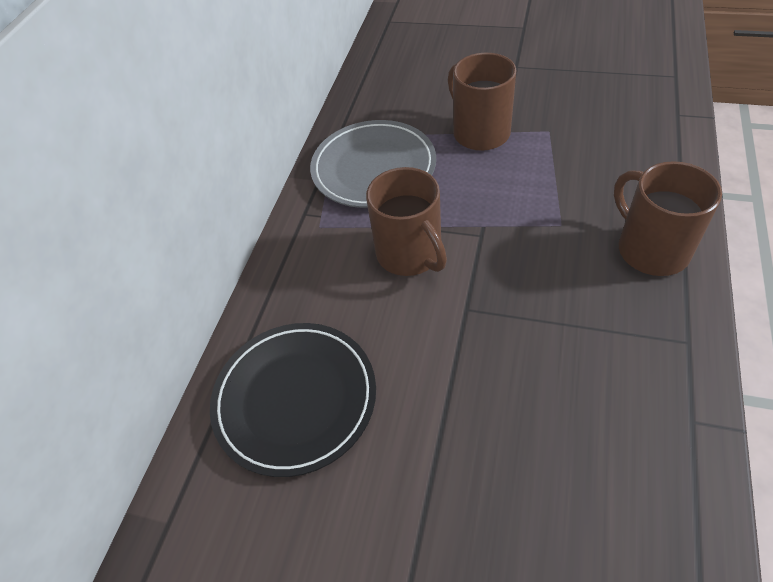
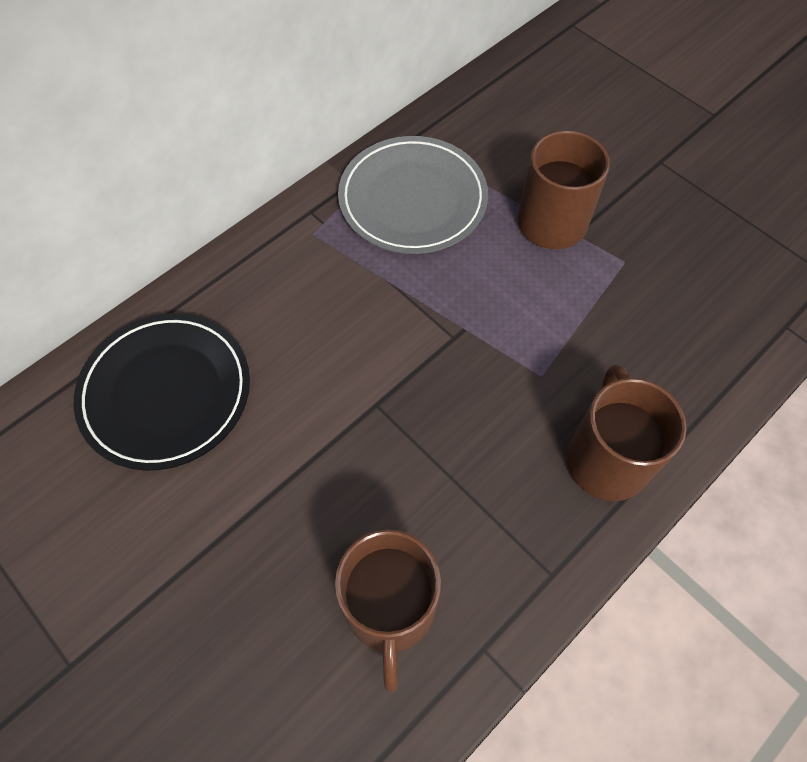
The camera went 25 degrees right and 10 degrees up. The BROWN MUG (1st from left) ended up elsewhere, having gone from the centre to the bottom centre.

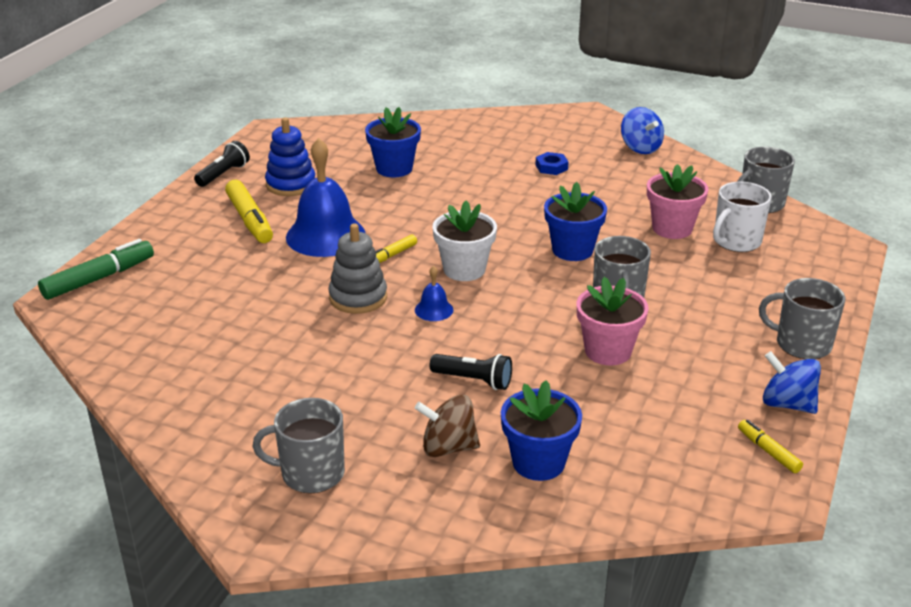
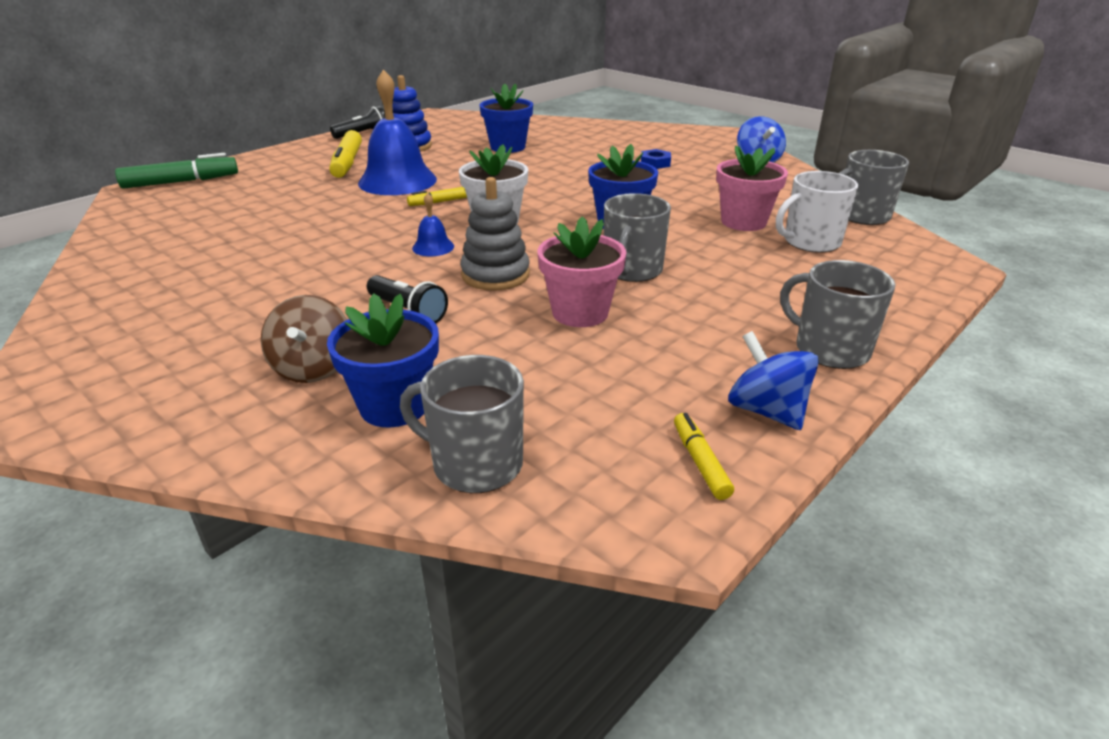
The camera went 20 degrees right and 0 degrees up. The GREY MUG (1st from left) ended up elsewhere, having gone from the bottom left to the centre. The GREY STACKING TOY ended up elsewhere, having gone from the centre to the top centre. The BROWN SPINNING TOP at the bottom centre ended up facing another way, 120 degrees counterclockwise from before.

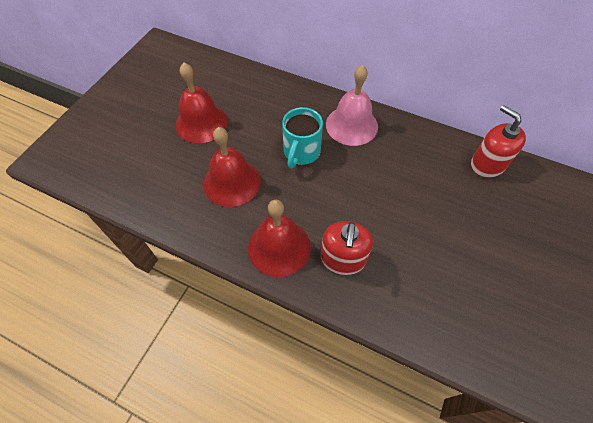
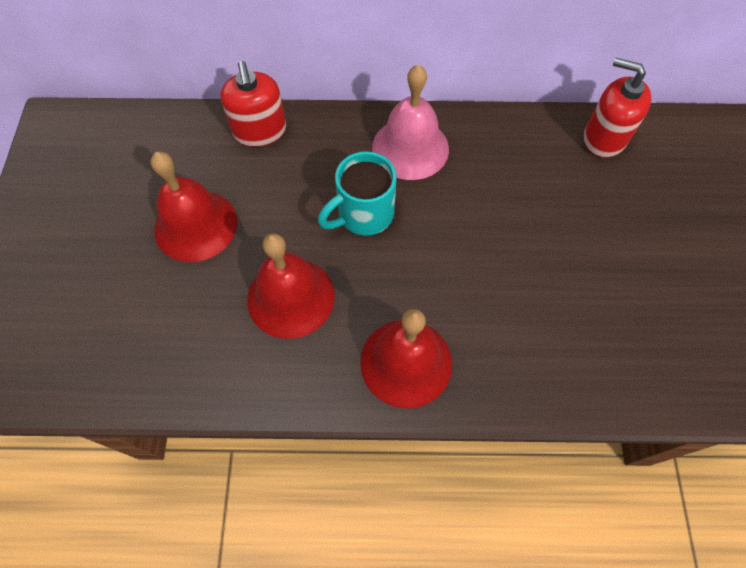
The camera went 25 degrees left and 5 degrees up. The TURQUOISE MUG at the top centre ended up facing another way, 60 degrees clockwise from before. The RED SOAP DISPENSER (1st from left) ended up elsewhere, having gone from the centre to the top centre.

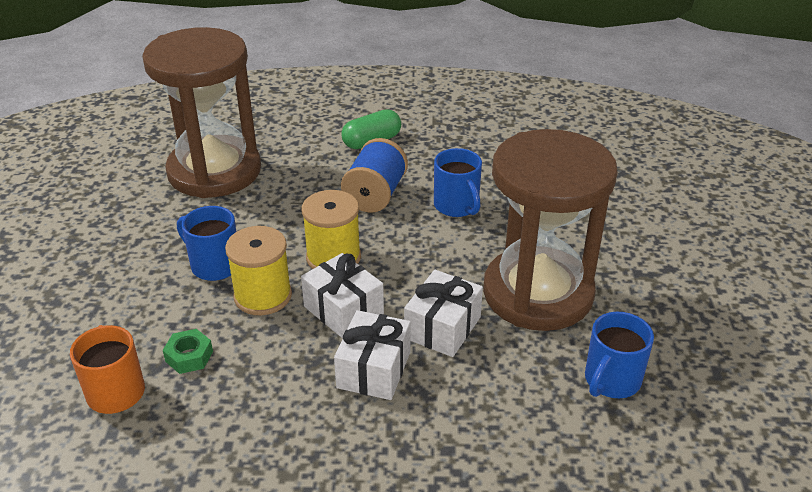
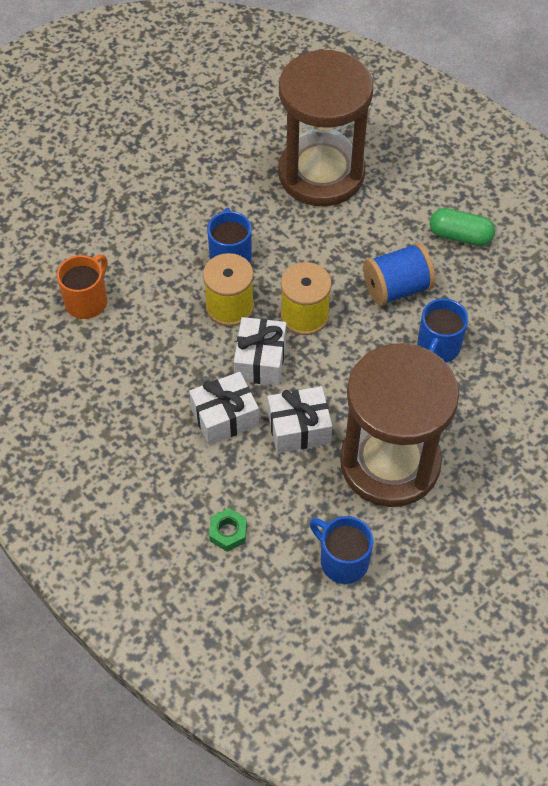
The camera went 50 degrees right and 20 degrees up. The GREEN NUT ended up elsewhere, having gone from the bottom left to the bottom centre. The BLUE MUG (3rd from left in the first image) at the bottom right ended up facing another way, 45 degrees clockwise from before.

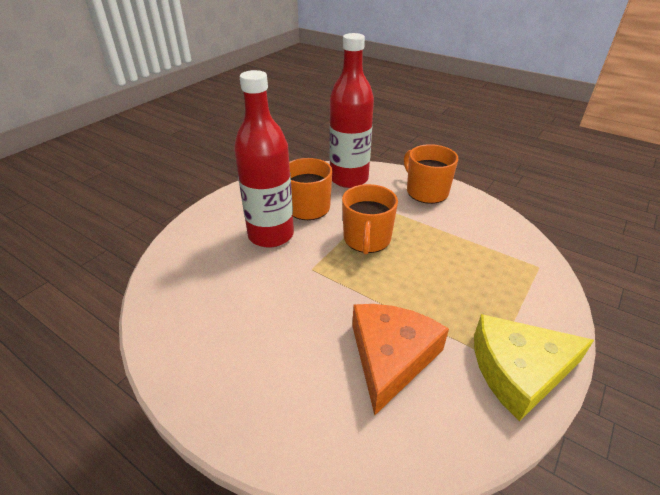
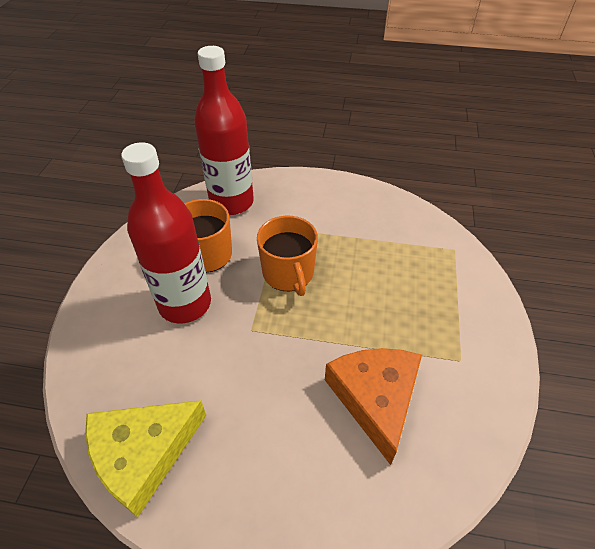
The camera went 25 degrees left and 10 degrees up. The second view lost the ORANGE MUG (3rd from left) at the centre. The YELLOW CHEESE ended up elsewhere, having gone from the bottom right to the bottom left.

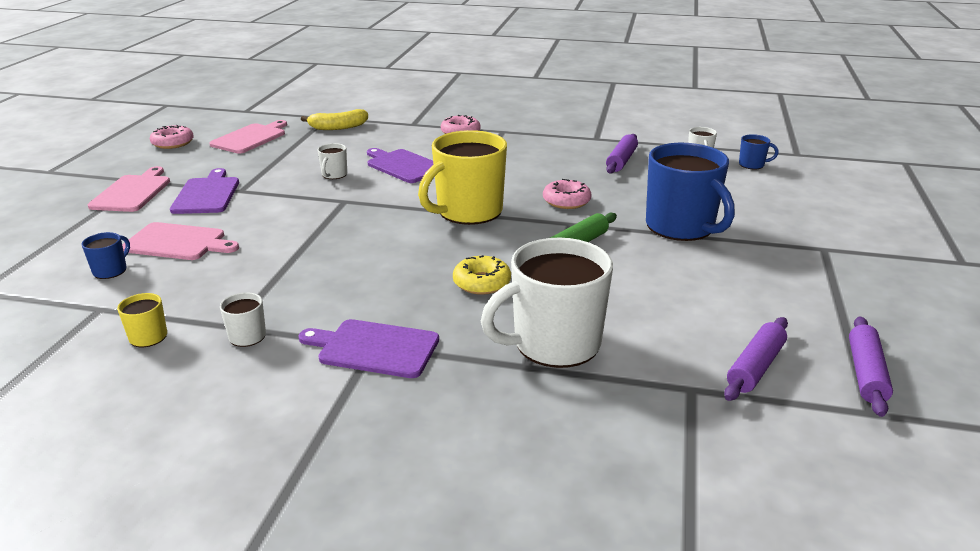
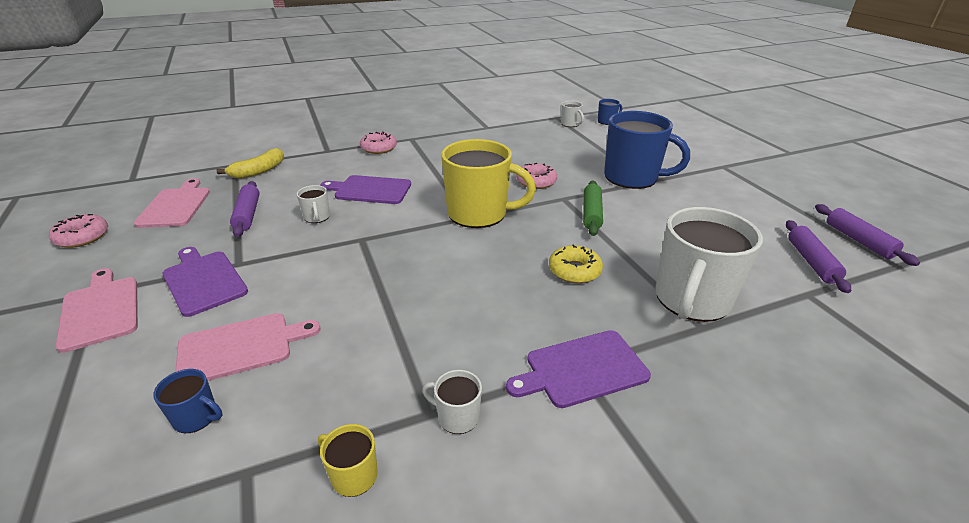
The camera went 35 degrees left and 5 degrees up. The BLUE MUG (1st from left) at the middle left ended up facing another way, 120 degrees clockwise from before. The YELLOW MUG (2nd from left) at the top centre ended up facing another way, 90 degrees counterclockwise from before. The PURPLE ROLLING PIN (1st from left) ended up elsewhere, having gone from the top centre to the middle left.

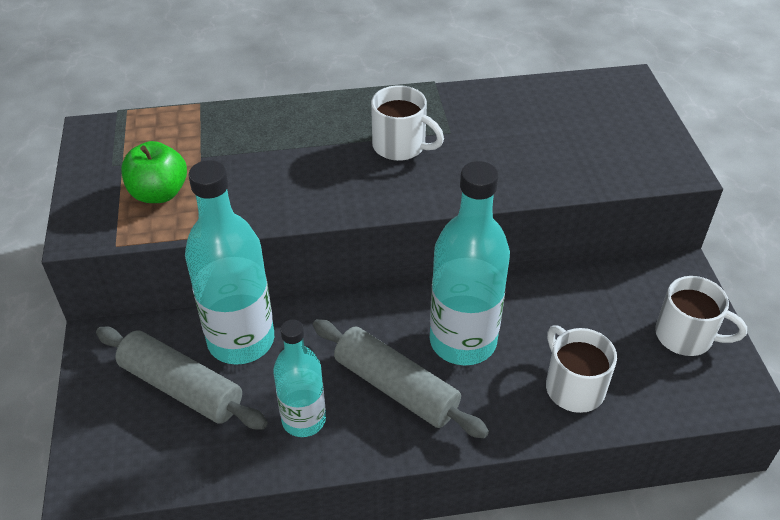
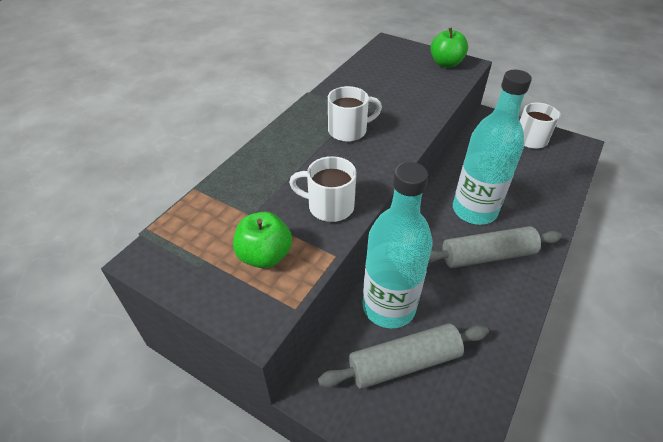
The camera went 50 degrees left and 0 degrees up. The second view lost the TURQUOISE BOTTLE (2nd from left) at the bottom centre. The WHITE MUG (2nd from left in the first image) ended up elsewhere, having gone from the bottom right to the centre. The second view gained the GREEN APPLE (2nd from left) at the top right.

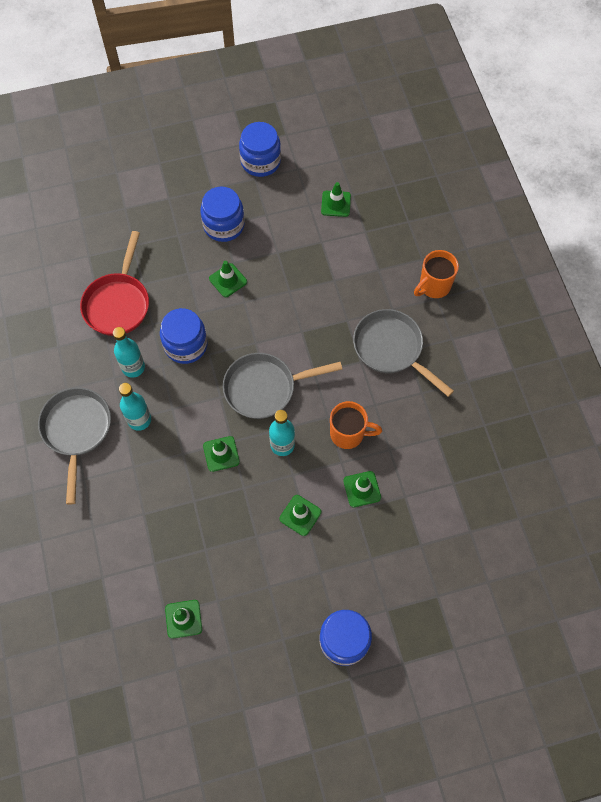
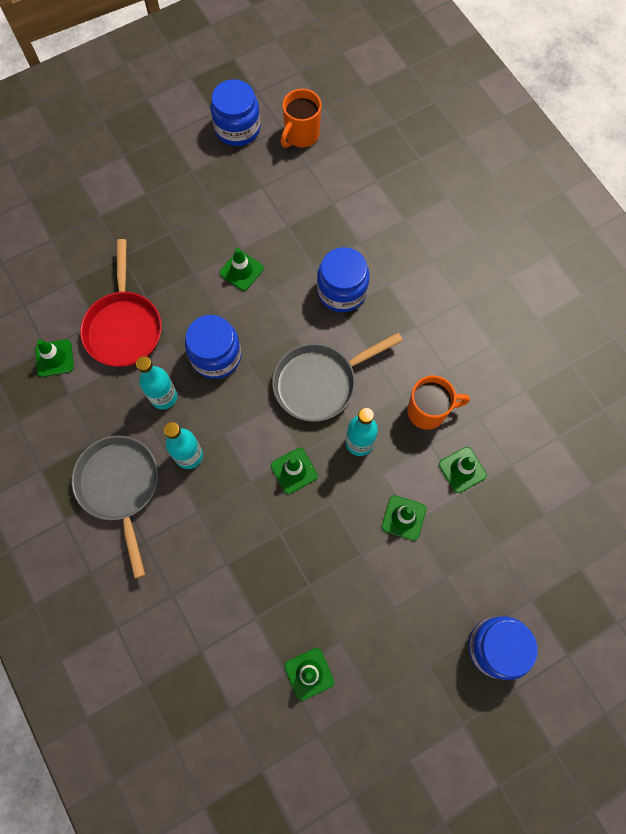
The camera went 15 degrees left and 5 degrees up. The BLUE JAR (2nd from left in the first image) ended up elsewhere, having gone from the top centre to the centre. The GREEN TRAFFIC CONE (5th from left in the first image) ended up elsewhere, having gone from the top centre to the middle left. The second view lost the GREY PAN (3rd from left) at the middle right. The ORANGE MUG (2nd from left in the first image) ended up elsewhere, having gone from the middle right to the top centre.

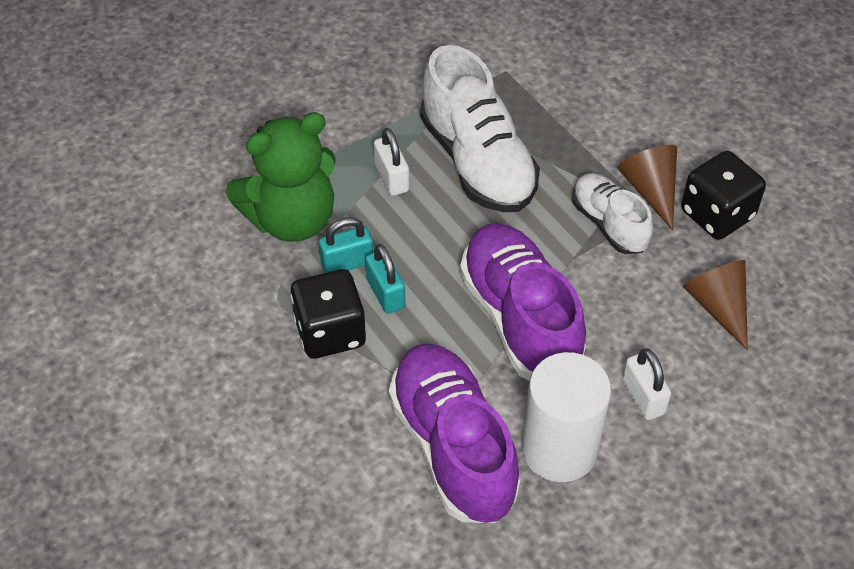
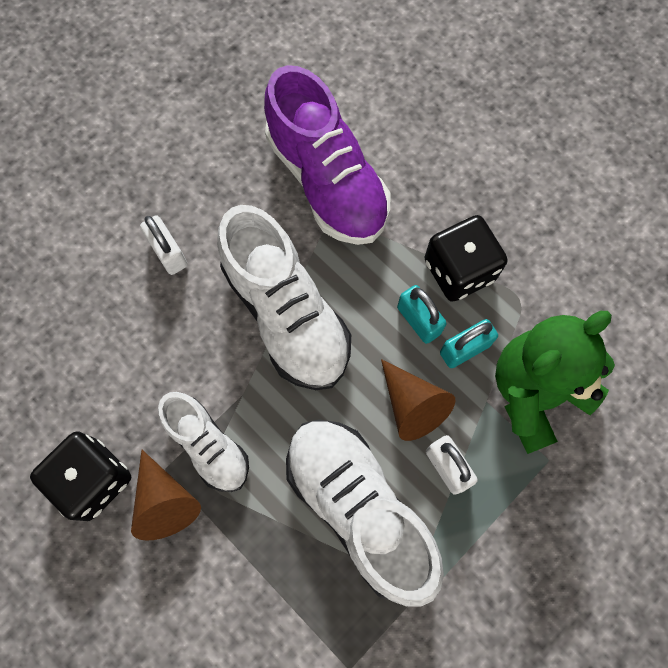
The camera went 170 degrees right and 20 degrees up. What was the PURPLE SHOE (2nd from left) at the centre turned into the WHITE SHOE (2nd from left) at the centre. The second view lost the WHITE CYLINDER at the bottom centre. The BROWN CONE (2nd from left) ended up elsewhere, having gone from the middle right to the centre.

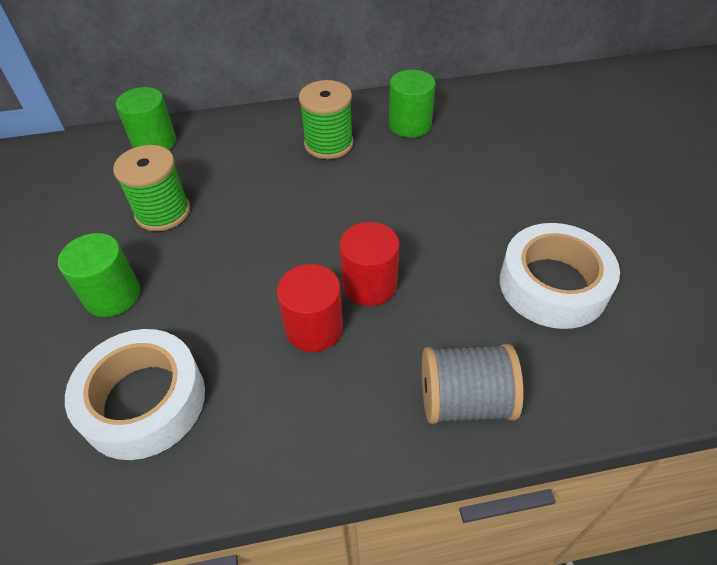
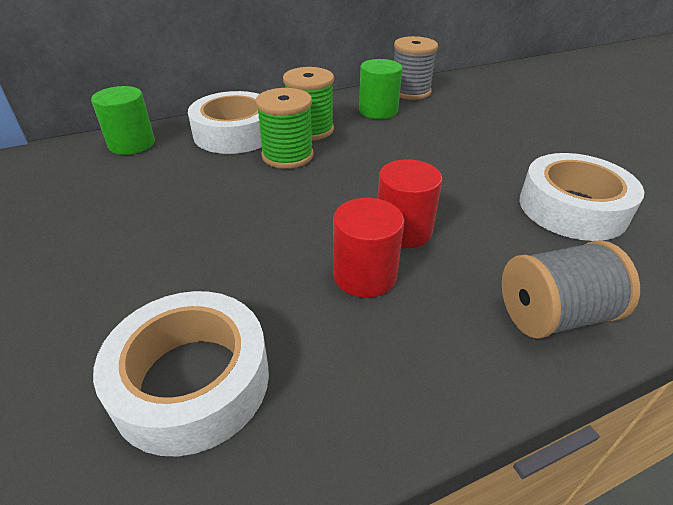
The camera went 15 degrees left and 10 degrees down. The second view lost the GREEN CYLINDER (1st from left) at the middle left. The GREEN SPOOL (1st from left) ended up elsewhere, having gone from the top left to the top centre. The second view gained the WHITE TAPE (2nd from left) at the top centre. The second view gained the GREY SPOOL (1st from left) at the top centre.

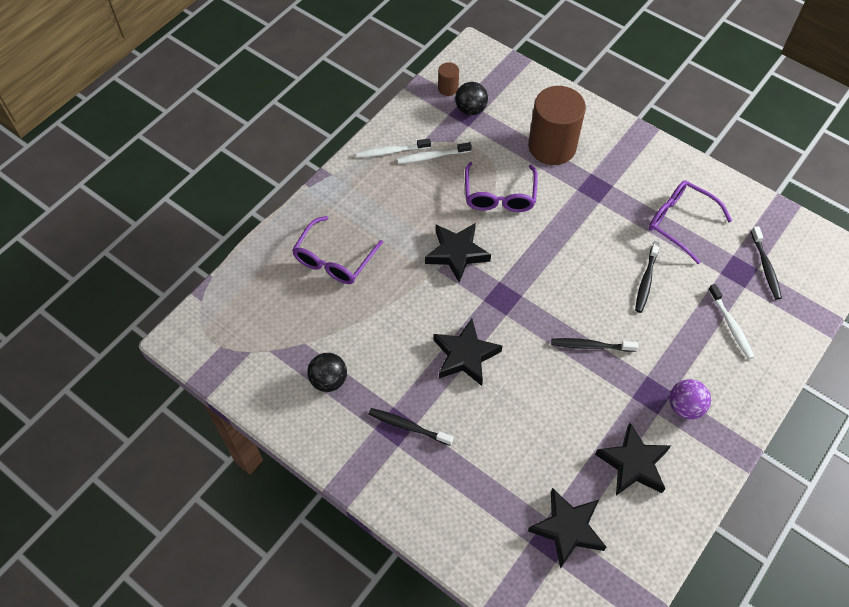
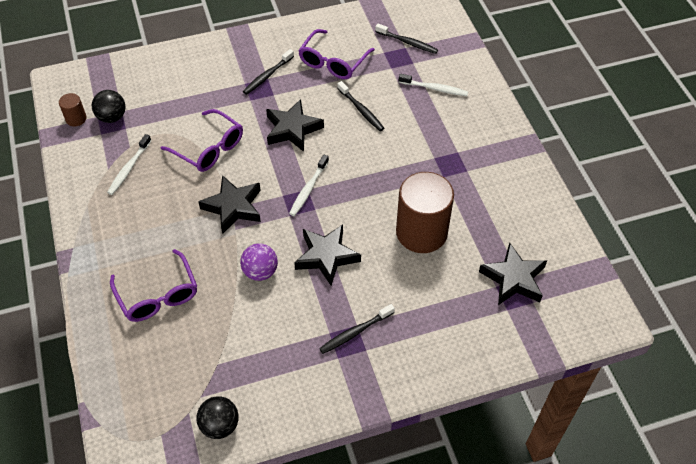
The camera went 55 degrees left and 5 degrees down. The BLACK BALL (1st from left in the first image) ended up elsewhere, having gone from the centre to the bottom left. The WHITE TOOTHBRUSH (1st from left in the first image) ended up elsewhere, having gone from the top centre to the centre. The BROWN CYLINDER (2nd from left) ended up elsewhere, having gone from the top centre to the centre. The BLACK TOOTHBRUSH (2nd from left in the first image) ended up elsewhere, having gone from the middle right to the top centre. The BLACK STAR (4th from left in the first image) ended up elsewhere, having gone from the bottom right to the top centre. The PURPLE GLASSES (3rd from left) at the middle right ended up facing another way, 45 degrees counterclockwise from before. The PURPLE BALL ended up elsewhere, having gone from the middle right to the centre.

